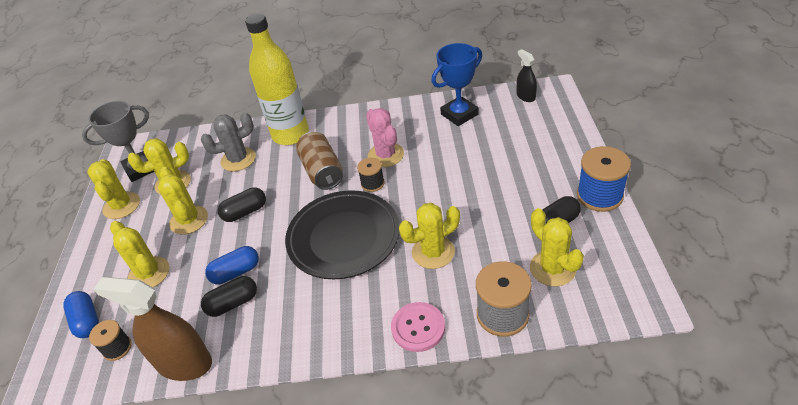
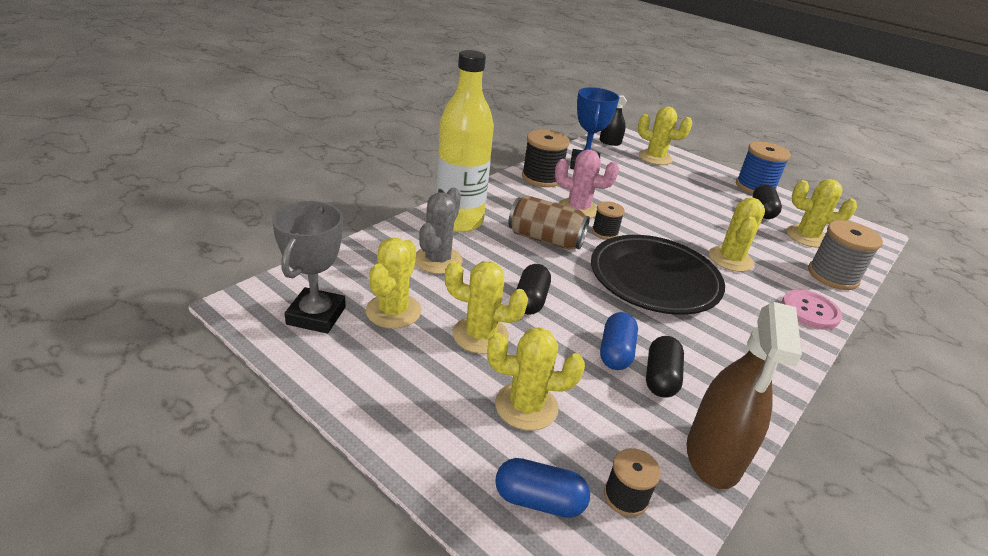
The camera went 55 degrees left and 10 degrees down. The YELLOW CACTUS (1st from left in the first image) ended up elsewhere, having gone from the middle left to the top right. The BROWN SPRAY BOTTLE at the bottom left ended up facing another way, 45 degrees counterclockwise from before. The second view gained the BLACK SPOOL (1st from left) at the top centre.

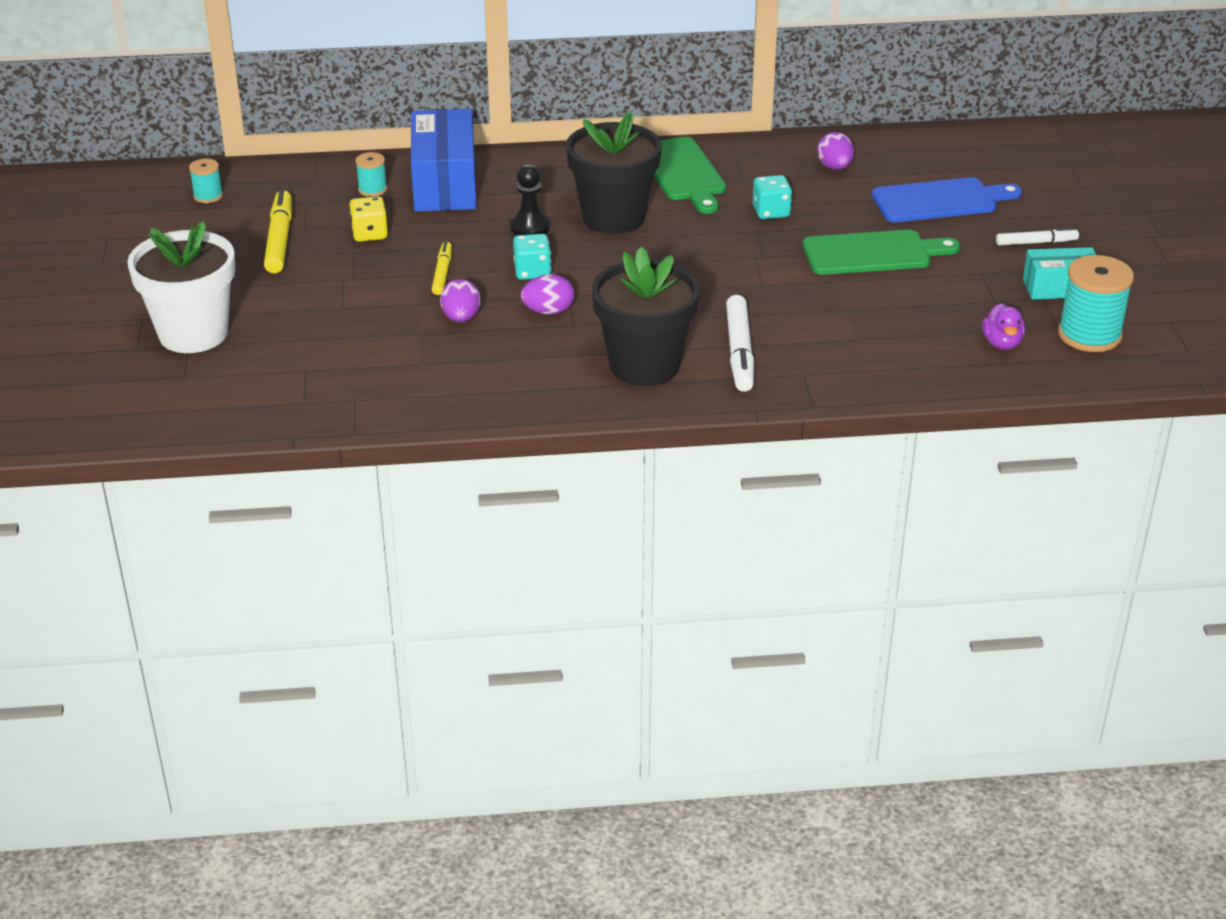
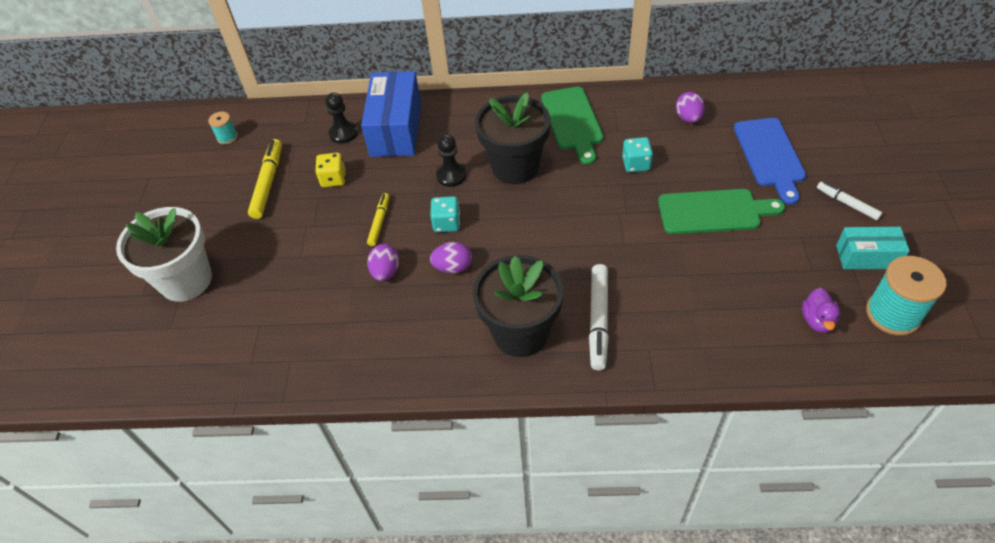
The camera went 10 degrees right and 15 degrees up. Where the TURQUOISE SPOOL (2nd from left) stood at the top left, the BLACK PAWN (1st from left) came to stand at the top centre. The BLUE CUTTING BOARD at the top right ended up facing another way, 90 degrees clockwise from before. The WHITE MARKER (2nd from left) at the top right ended up facing another way, 135 degrees counterclockwise from before.

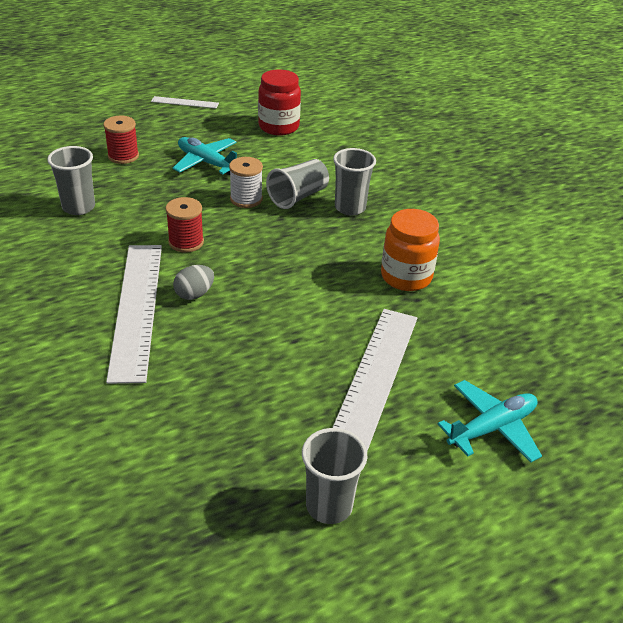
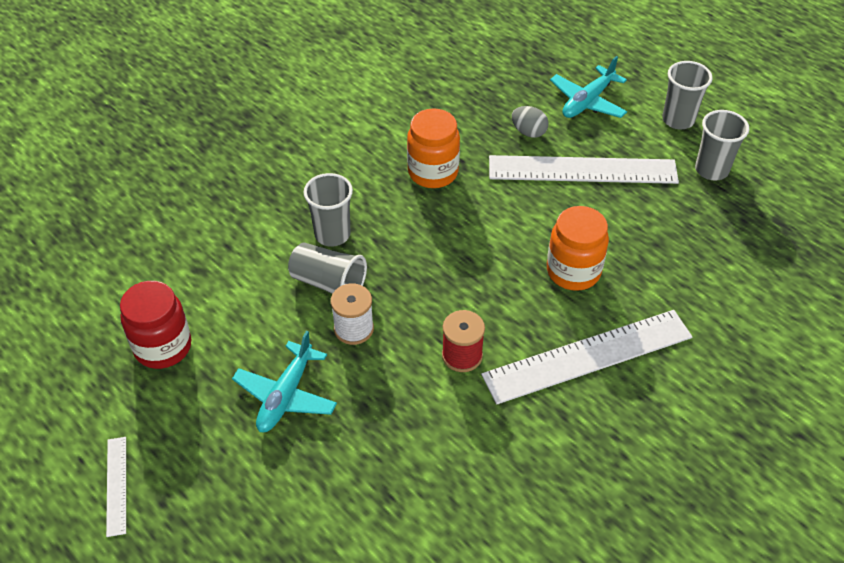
The camera went 105 degrees left and 10 degrees up. The GREY CUP (1st from left in the first image) ended up elsewhere, having gone from the top left to the top right. The second view lost the RED SPOOL (1st from left) at the top left. The GREY EGG ended up elsewhere, having gone from the middle left to the top centre. The TURQUOISE PLANE (2nd from left) at the bottom right ended up facing another way, 90 degrees counterclockwise from before. The second view gained the ORANGE JAR (2nd from left) at the middle right.

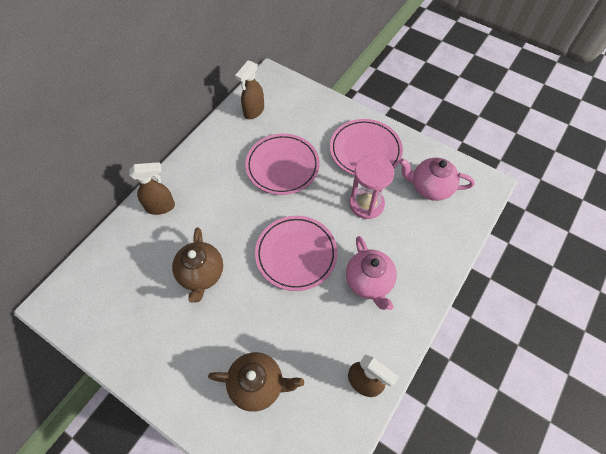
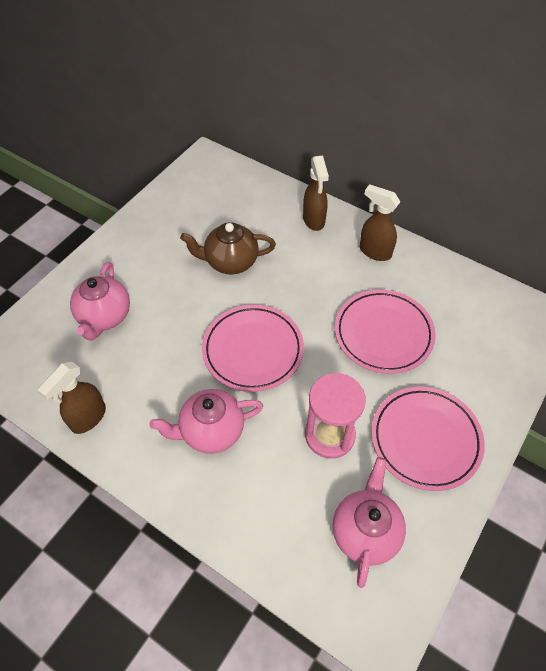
The camera went 90 degrees right and 5 degrees down. What was the BROWN TEAPOT (2nd from left) at the bottom centre turned into the PINK TEAPOT (1st from left) at the middle left. The BROWN SPRAY BOTTLE (2nd from left in the first image) ended up elsewhere, having gone from the top centre to the top right.

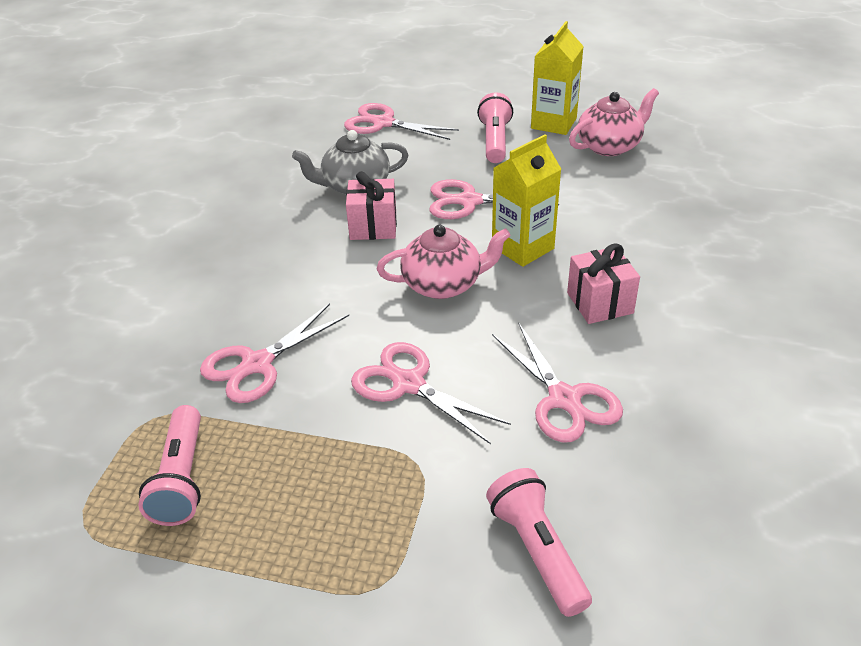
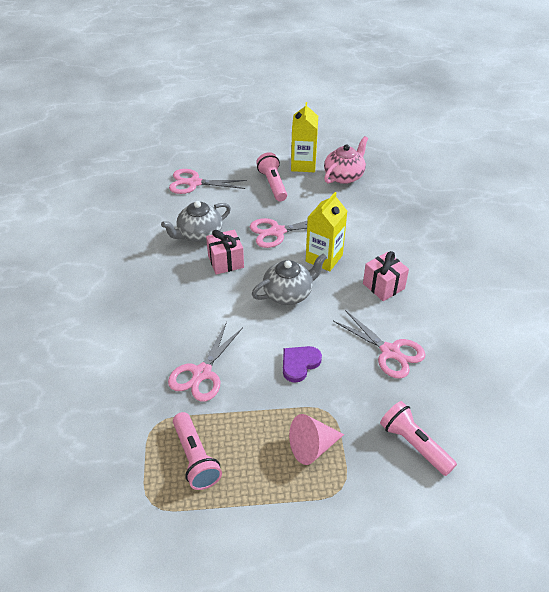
The camera went 20 degrees left and 5 degrees up. Where the PINK SCISSORS (3rd from left) stood at the centre, the PURPLE HEART came to stand at the centre. What was the PINK TEAPOT (1st from left) at the centre turned into the GREY TEAPOT (2nd from left) at the centre. The second view gained the PINK CONE at the bottom centre.

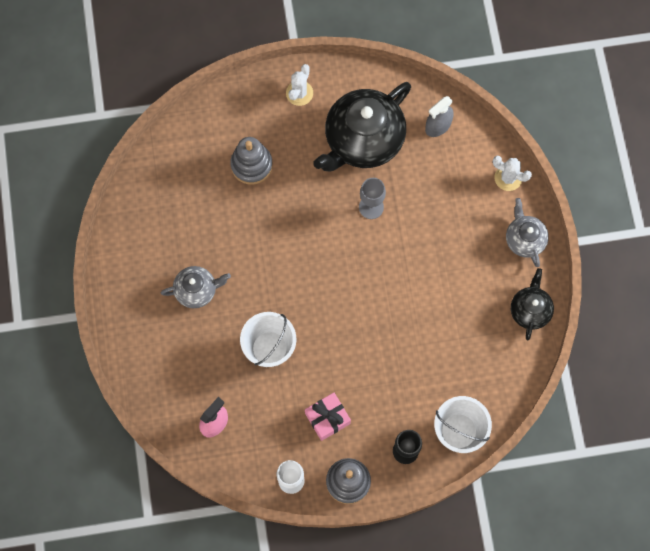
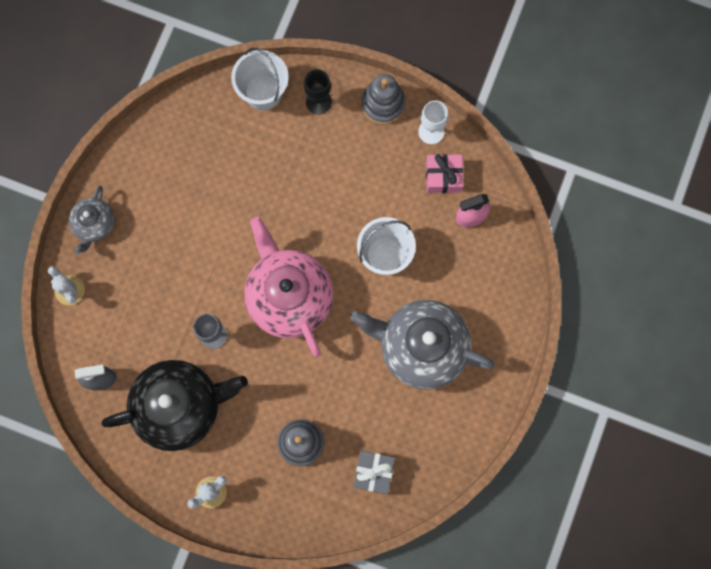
The camera went 150 degrees left and 5 degrees up. The size of the GREY TEAPOT (1st from left in the first image) at the middle left changed by a factor of 1.94. The PINK GIFT ended up elsewhere, having gone from the bottom centre to the top centre. The second view lost the BLACK TEAPOT (2nd from left) at the middle right. The second view gained the PINK TEAPOT at the centre. The second view gained the GREY GIFT at the bottom centre.

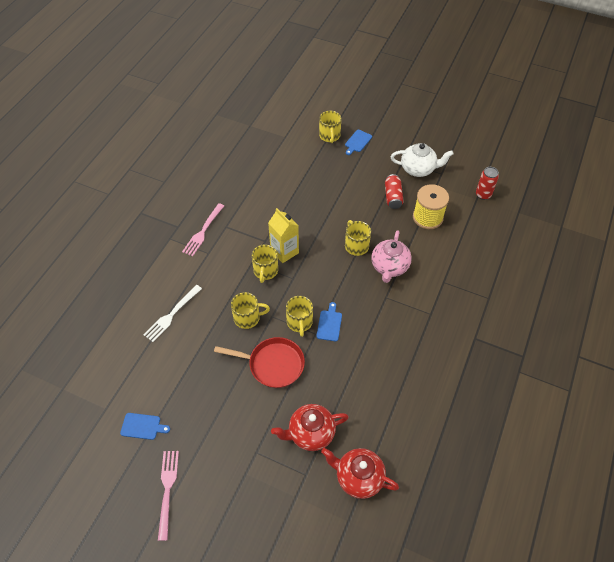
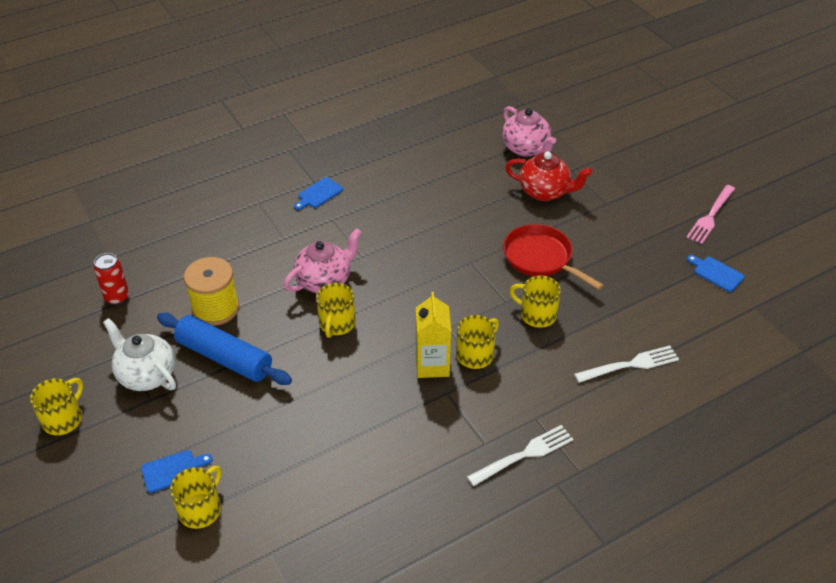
The camera went 145 degrees left and 10 degrees down. What was the PINK FORK (2nd from left) at the middle left turned into the WHITE FORK (1st from left) at the bottom centre. The YELLOW MUG (3rd from left in the first image) ended up elsewhere, having gone from the centre to the bottom left. The BLUE CUTTING BOARD (2nd from left) ended up elsewhere, having gone from the centre to the top centre. What was the RED TEAPOT (2nd from left) at the bottom centre turned into the PINK TEAPOT (2nd from left) at the top centre. Where the RED CAN (1st from left) stood at the centre, the BLUE ROLLING PIN came to stand at the middle left.

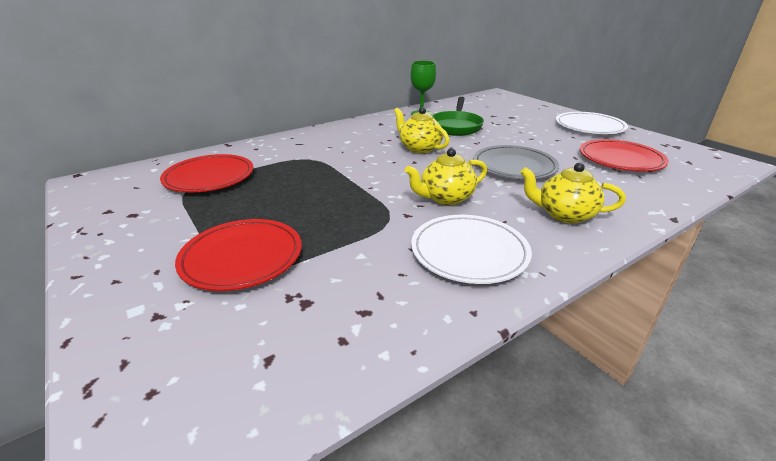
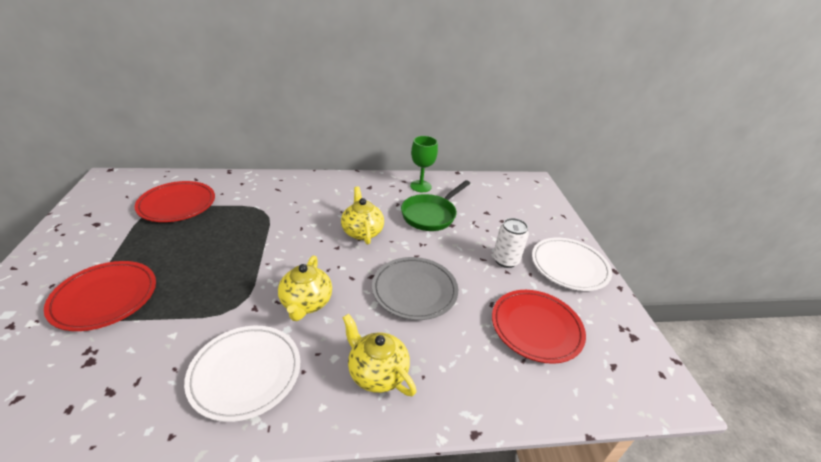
The camera went 25 degrees right and 5 degrees up. The YELLOW TEAPOT (2nd from left in the first image) at the centre ended up facing another way, 90 degrees counterclockwise from before. The second view gained the WHITE CAN at the centre.

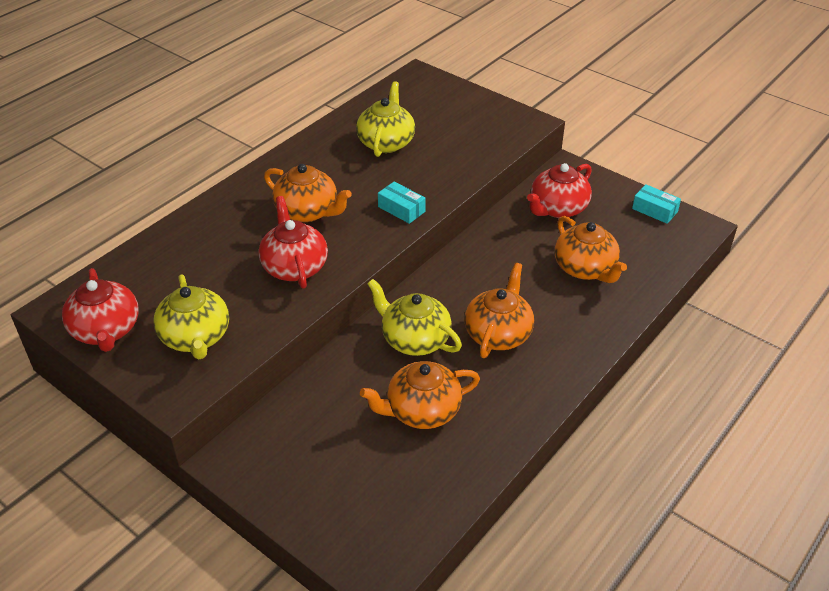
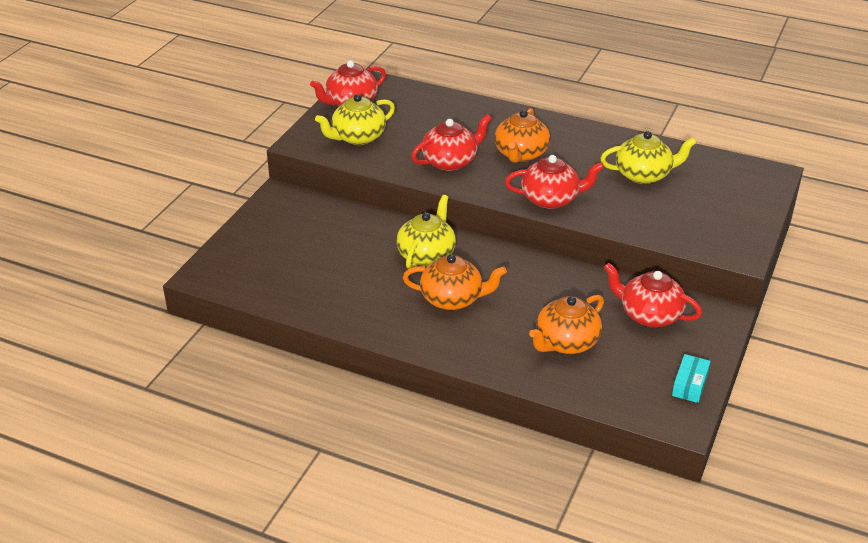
The camera went 75 degrees right and 5 degrees down. The second view lost the ORANGE TEAPOT (2nd from left) at the bottom centre. Where the TURQUOISE BOX (1st from left) stood at the centre, the RED TEAPOT (3rd from left) came to stand at the centre.

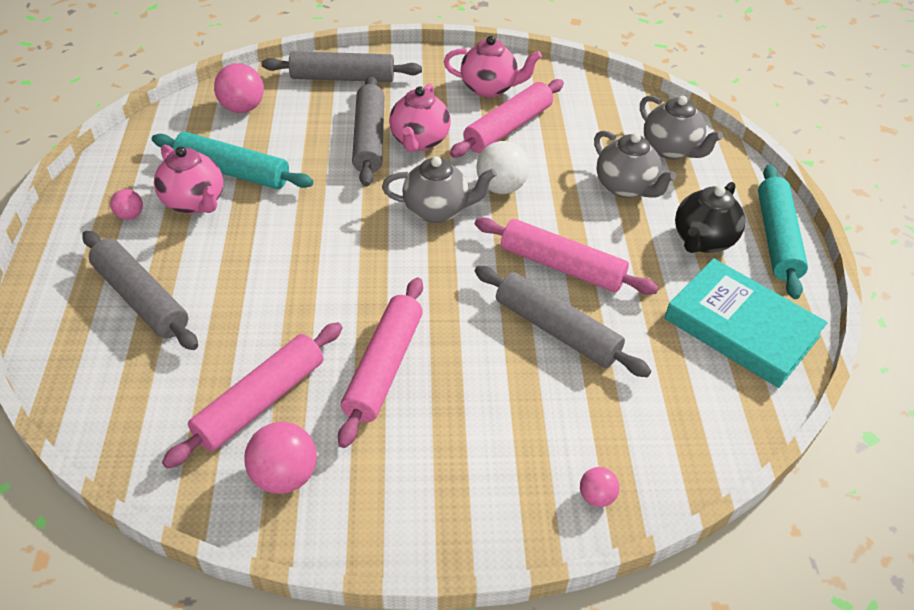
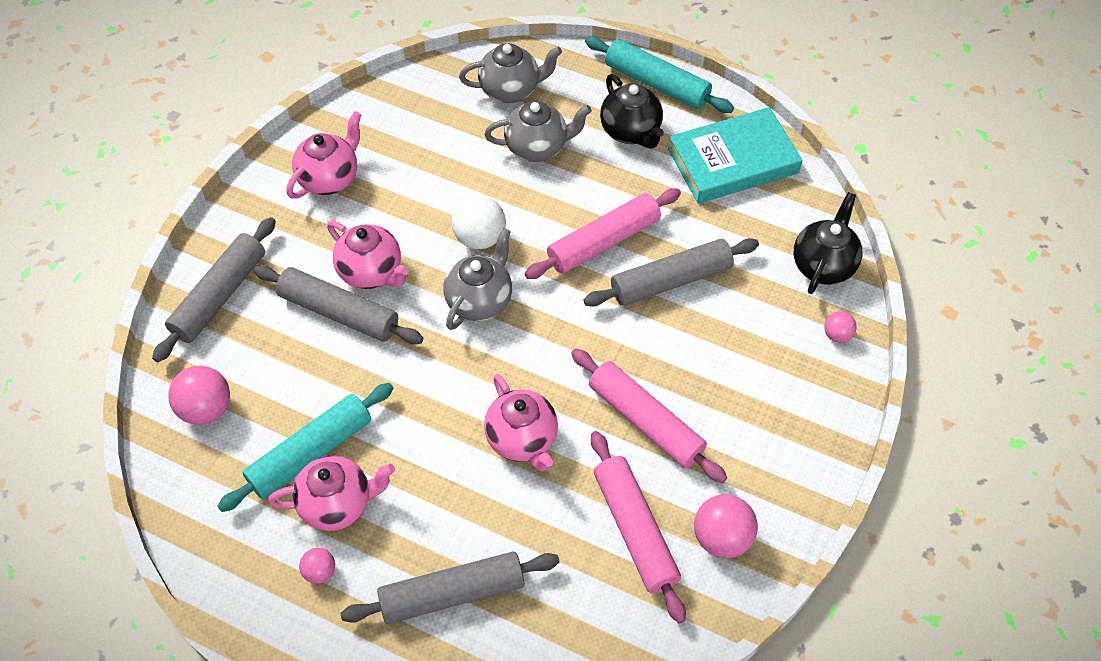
The camera went 60 degrees left and 10 degrees up. The second view lost the PINK ROLLING PIN (3rd from left) at the top centre. The second view gained the PINK TEAPOT (4th from left) at the centre. The second view gained the BLACK TEAPOT (2nd from left) at the middle right.

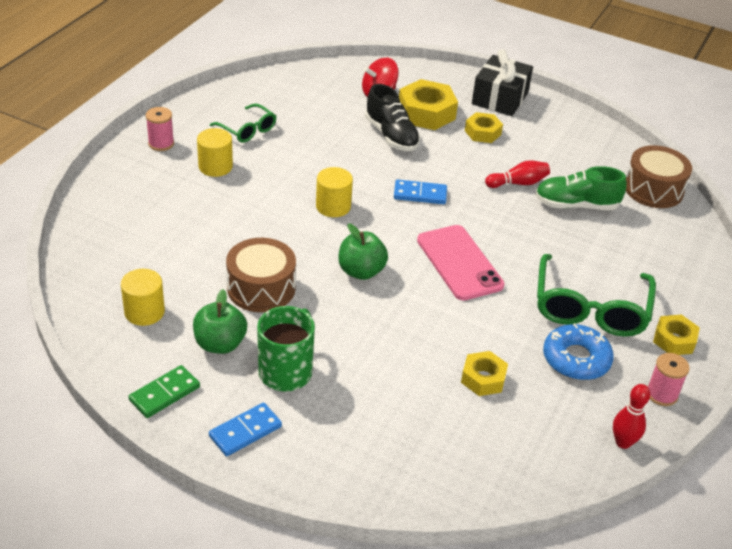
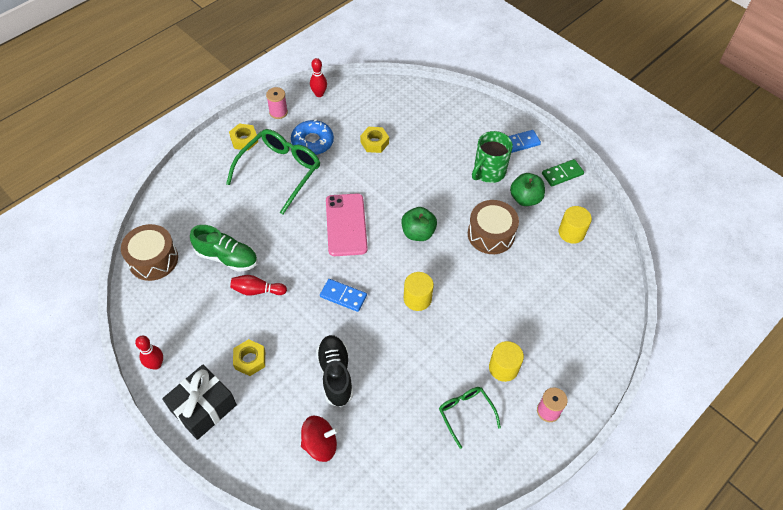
The camera went 160 degrees left and 15 degrees up. The second view lost the YELLOW NUT (1st from left) at the top centre. The second view gained the RED BOWLING PIN (1st from left) at the bottom left.

